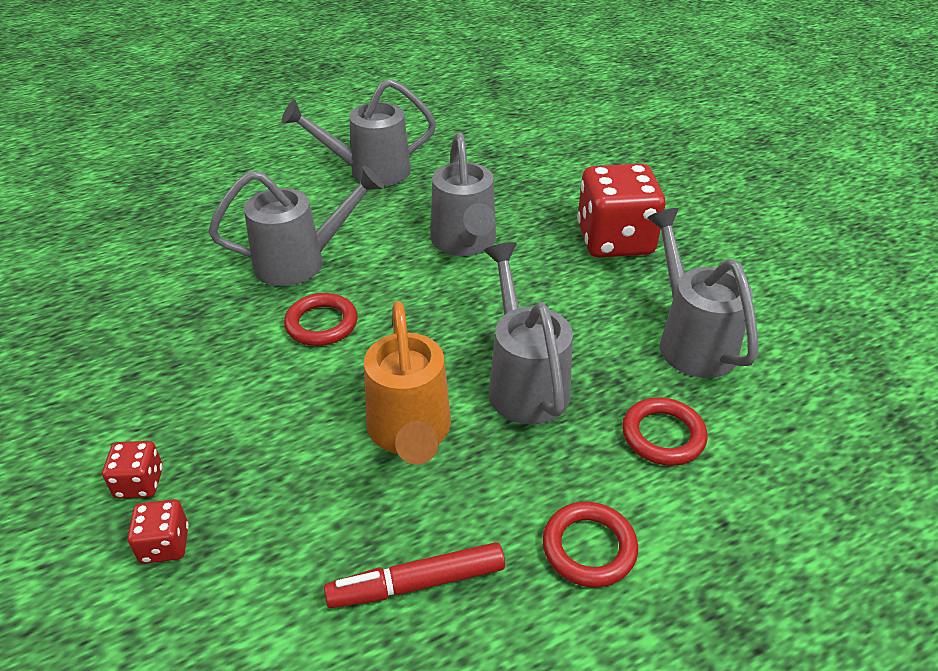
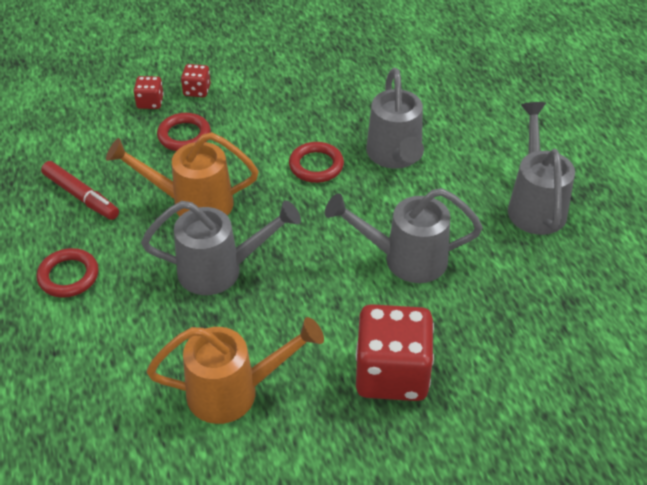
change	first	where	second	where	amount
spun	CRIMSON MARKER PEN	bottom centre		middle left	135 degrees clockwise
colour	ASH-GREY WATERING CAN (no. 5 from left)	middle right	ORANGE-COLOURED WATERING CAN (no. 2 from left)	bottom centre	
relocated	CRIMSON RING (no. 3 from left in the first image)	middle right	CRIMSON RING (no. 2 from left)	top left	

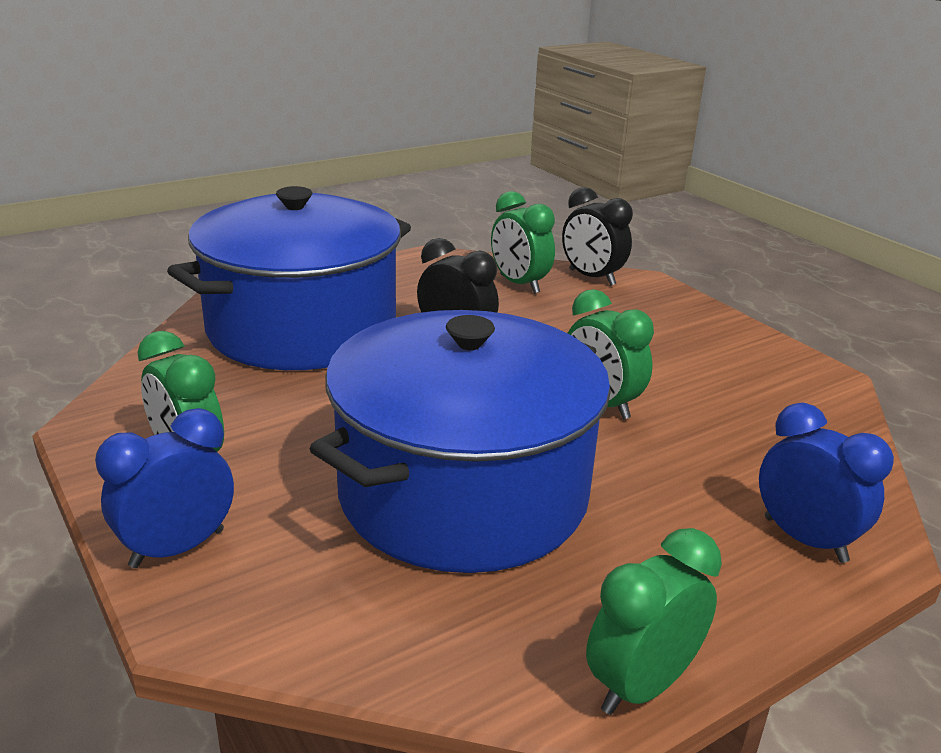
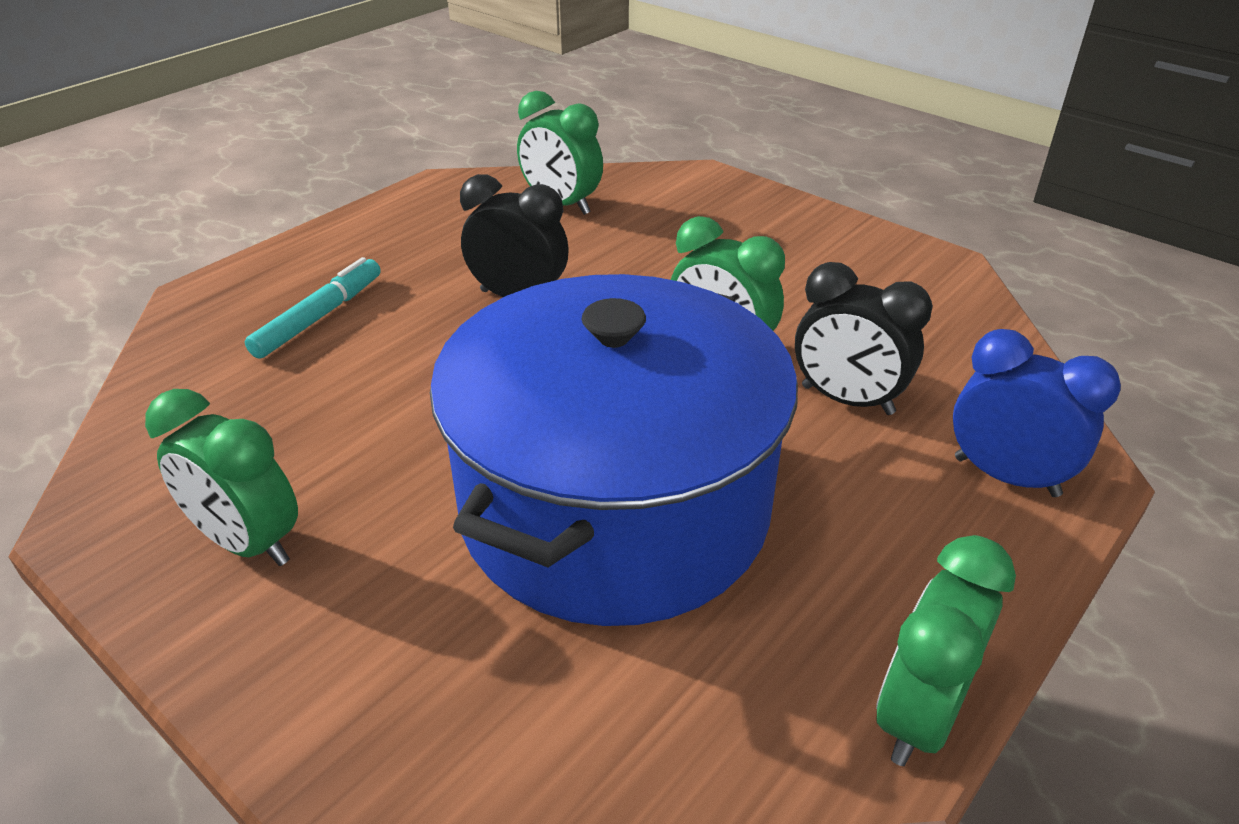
change	first	where	second	where	amount
exchanged	COBALT STOCKPOT (no. 1 from left)	middle left	TURQUOISE MARKER PEN	middle left	
relocated	EBONY BEDSIDE CLOCK (no. 2 from left)	top centre		middle right	
missing	COBALT BEDSIDE CLOCK (no. 1 from left)	middle left			

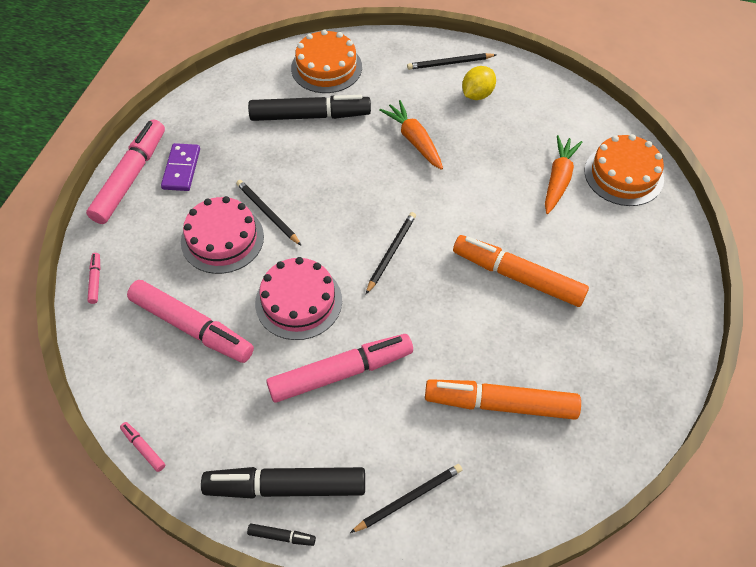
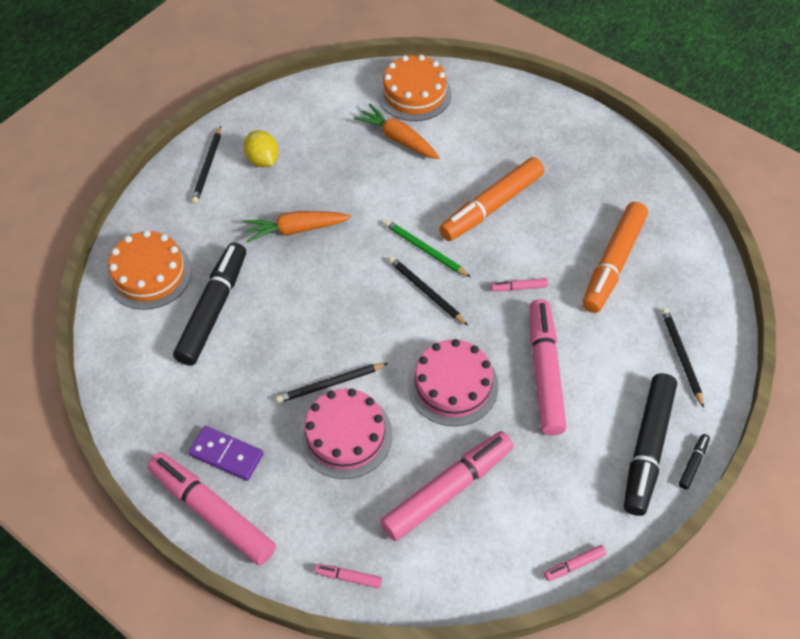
change	first	where	second	where	amount
appeared			GREEN WOODEN PENCIL	centre	
appeared			PINK MARKER PEN (no. 4 from left)	centre	

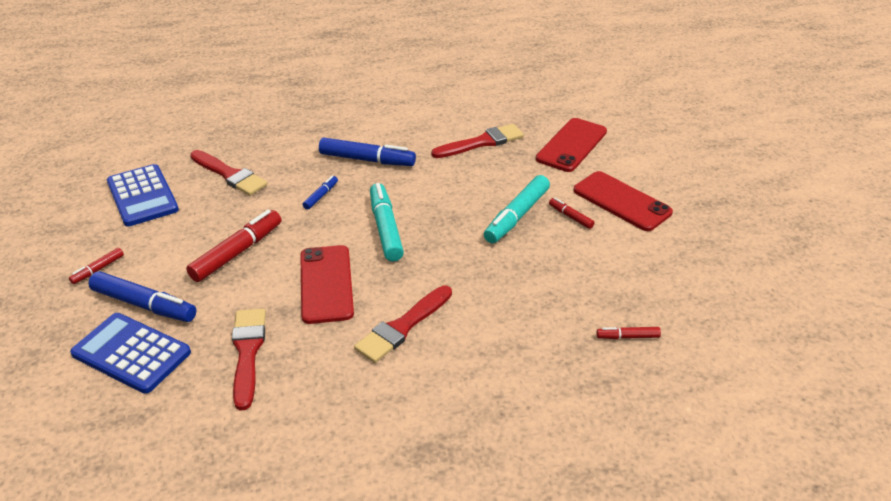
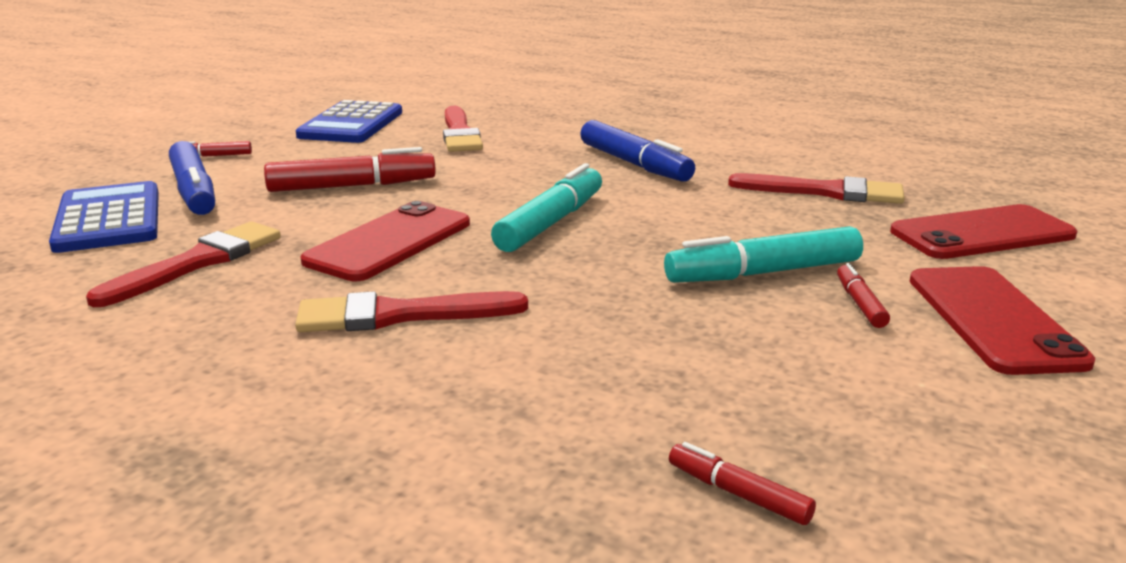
change	first	where	second	where	amount
missing	COBALT MARKER PEN (no. 2 from left)	centre			

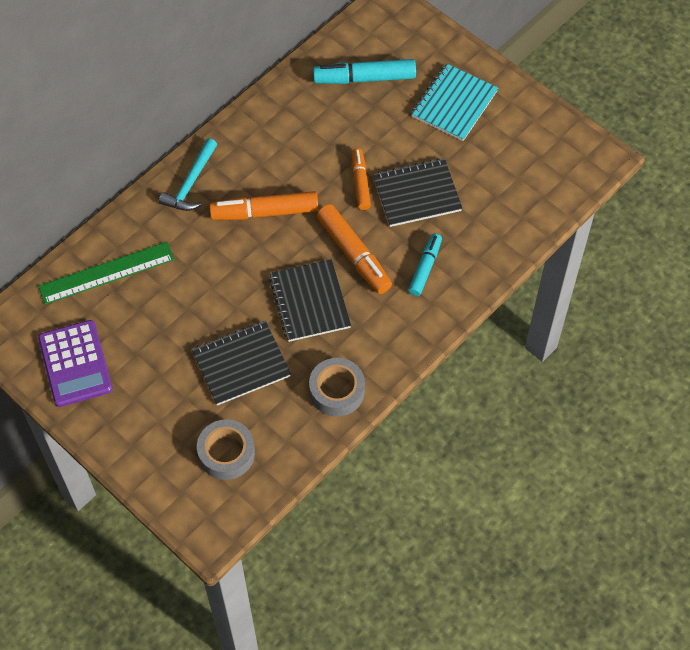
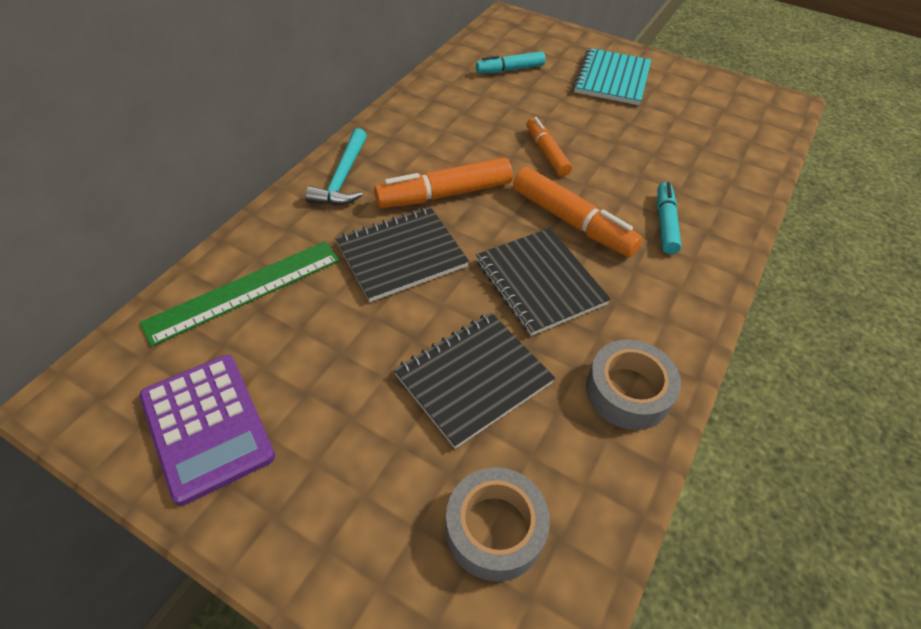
change	first	where	second	where	amount
relocated	EBONY NOTEBOOK (no. 3 from left in the first image)	top centre	EBONY NOTEBOOK (no. 1 from left)	centre	
size	TURQUOISE MARKER PEN (no. 1 from left)	top centre		top centre	x0.64

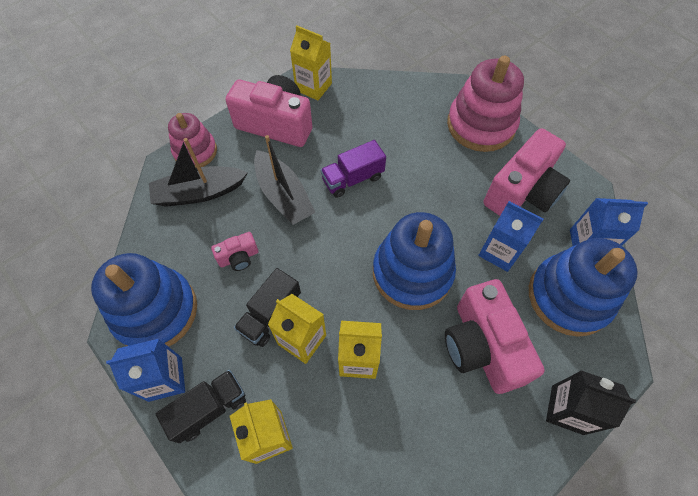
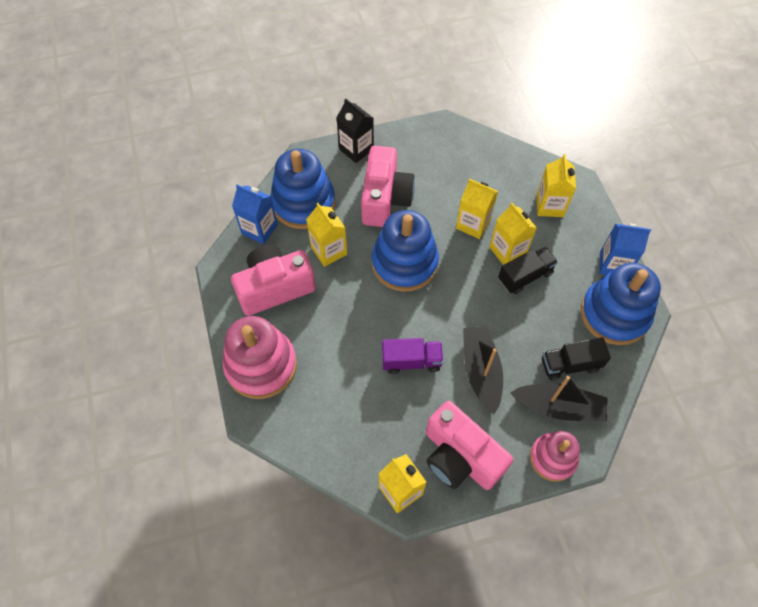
change	first	where	second	where	amount
colour	COBALT CARTON (no. 2 from left)	middle right	BRIGHT YELLOW CARTON (no. 1 from left)	centre	
relocated	EBONY LORRY (no. 1 from left in the first image)	bottom left	EBONY LORRY (no. 2 from left)	middle right	
missing	PINK PHOTO CAMERA (no. 1 from left)	centre			

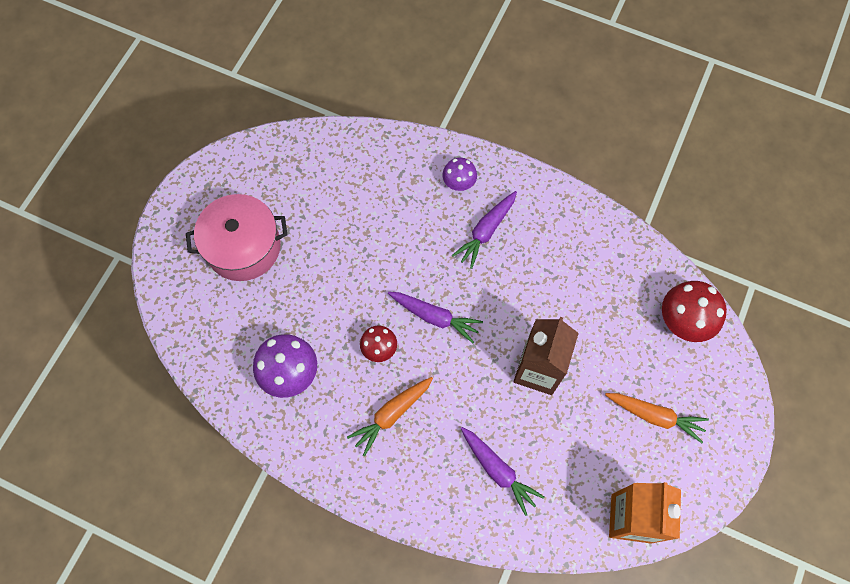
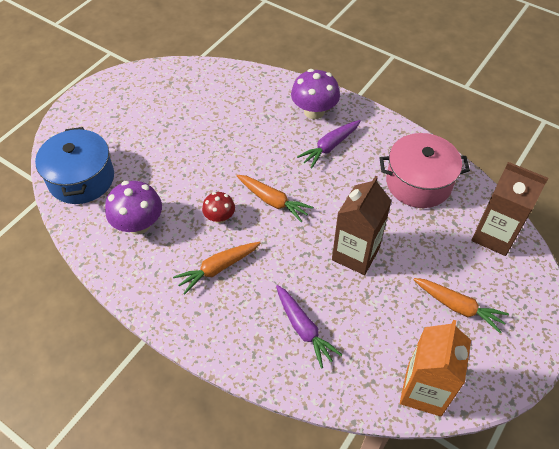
change	first	where	second	where	amount
appeared			COBALT STOCKPOT	middle left	
colour	VIOLET ROOT VEGETABLE (no. 1 from left)	centre	ORANGE-COLOURED ROOT VEGETABLE (no. 2 from left)	centre	
size	VIOLET FUNGUS (no. 2 from left)	top centre		top centre	x1.67
relocated	PINK STOCKPOT	middle left		middle right	
exchanged	CRIMSON FUNGUS (no. 2 from left)	middle right	RUSSET CARTON (no. 2 from left)	middle right	

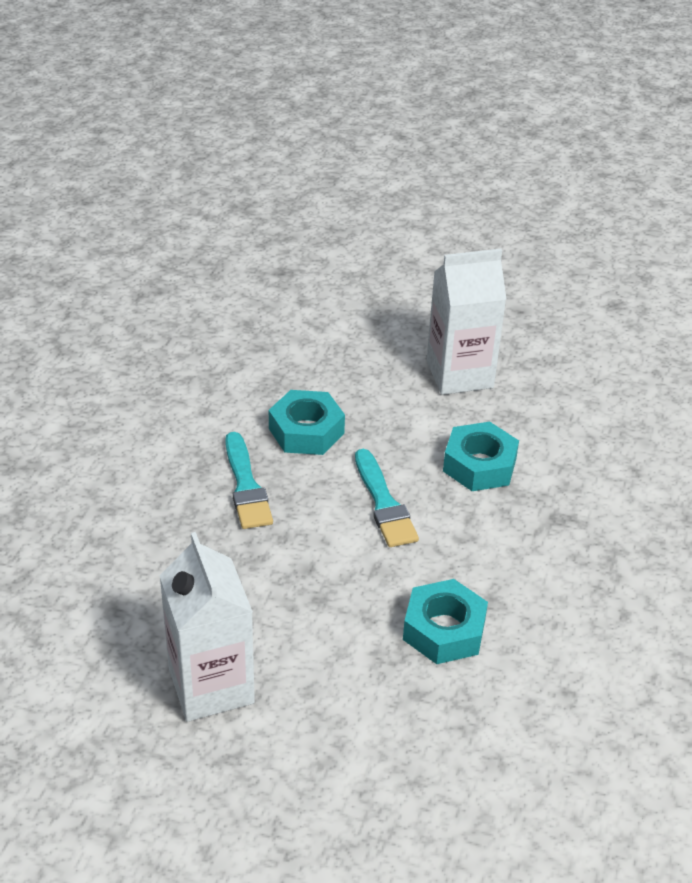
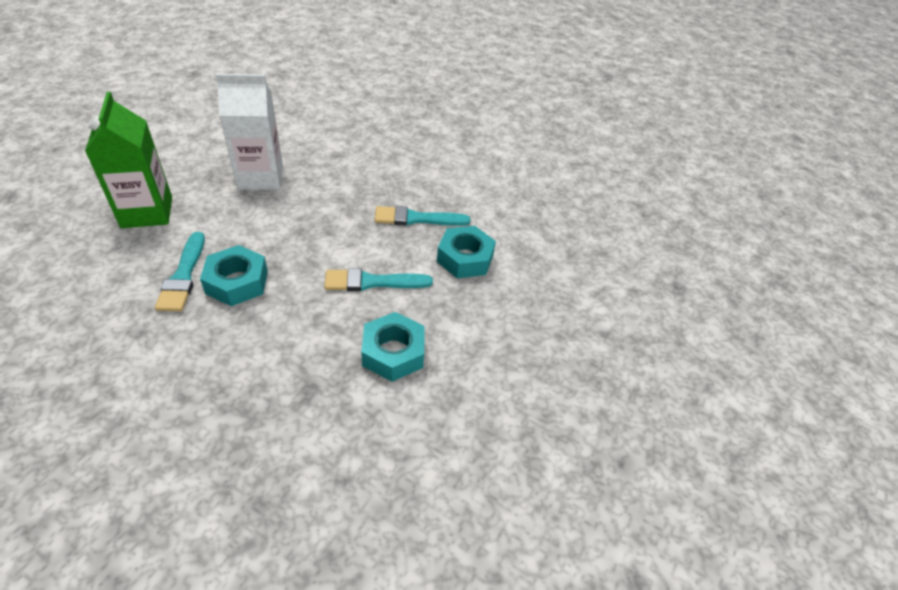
change	first	where	second	where	amount
appeared			GREEN CARTON	top left	
appeared			TURQUOISE BRUSH (no. 1 from left)	middle left	
missing	WHITE CARTON (no. 2 from left)	middle right			

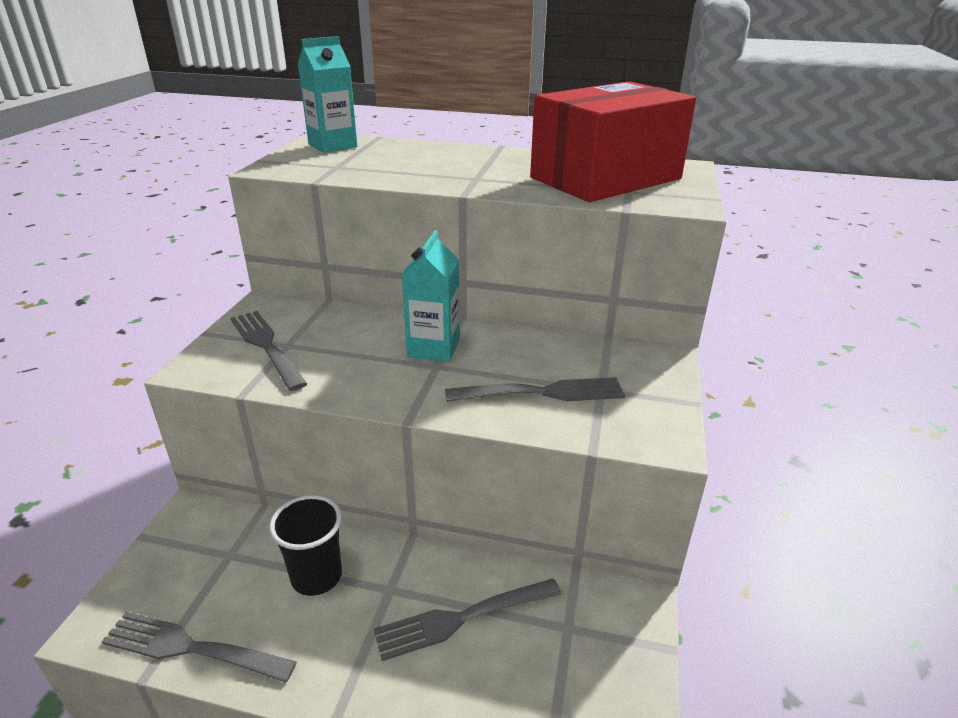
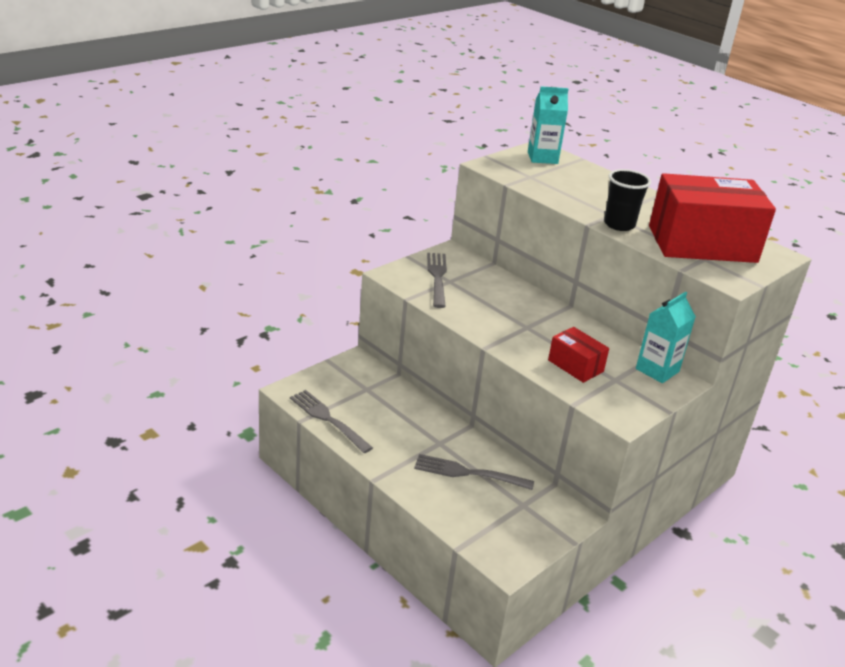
change	first	where	second	where	amount
exchanged	ASH-GREY TABLE FORK (no. 4 from left)	centre	CRIMSON PARCEL (no. 1 from left)	middle right	
relocated	EBONY BEAKER	bottom left		top right	
relocated	TURQUOISE CARTON (no. 2 from left)	centre		middle right	

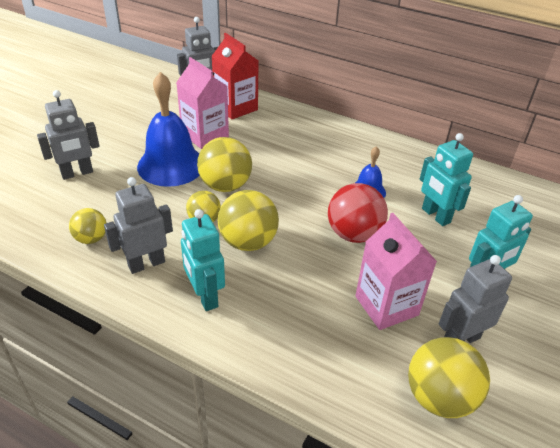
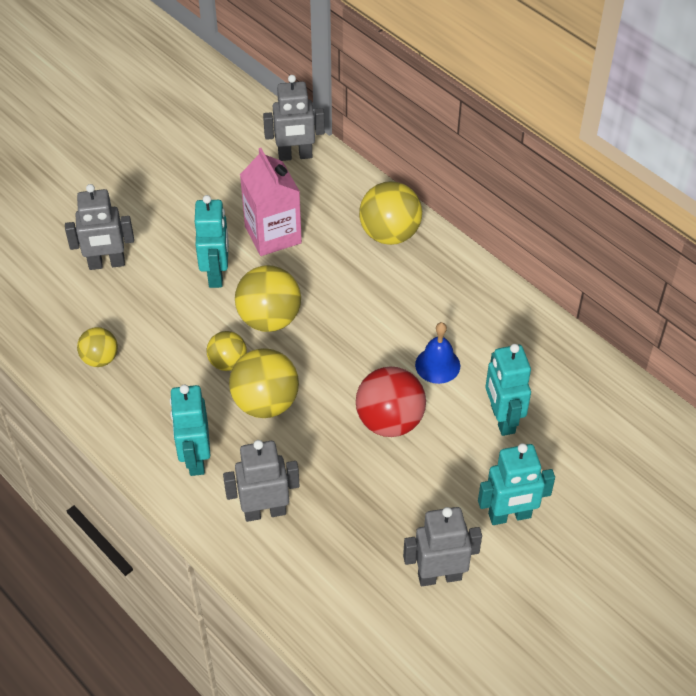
change	first	where	second	where	amount
exchanged	COBALT SCHOOL BELL (no. 1 from left)	top left	TURQUOISE ROBOT (no. 2 from left)	middle left	
relocated	ASH-GREY ROBOT (no. 2 from left)	middle left		bottom centre	
relocated	BRIGHT YELLOW BALL (no. 5 from left)	bottom right		top centre	
missing	CRIMSON CARTON	top centre			
missing	PINK CARTON (no. 2 from left)	middle right			

